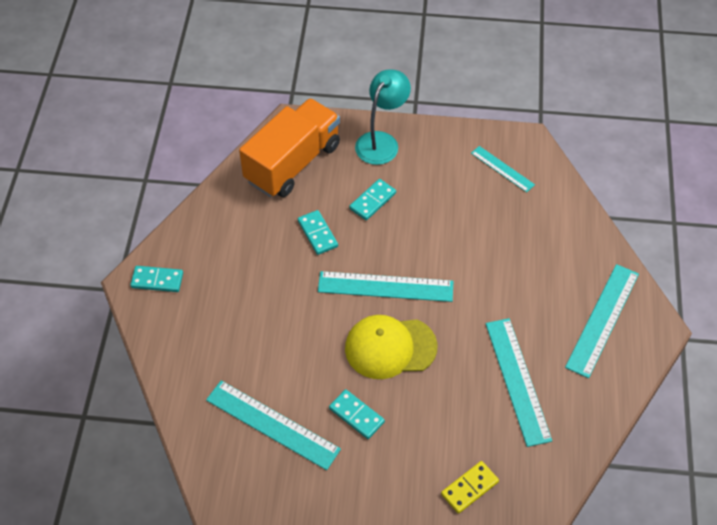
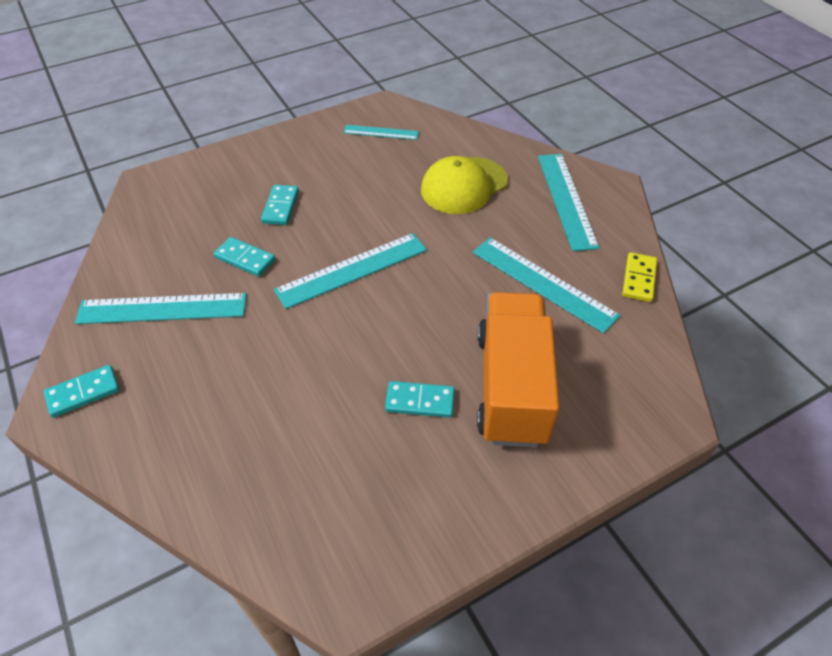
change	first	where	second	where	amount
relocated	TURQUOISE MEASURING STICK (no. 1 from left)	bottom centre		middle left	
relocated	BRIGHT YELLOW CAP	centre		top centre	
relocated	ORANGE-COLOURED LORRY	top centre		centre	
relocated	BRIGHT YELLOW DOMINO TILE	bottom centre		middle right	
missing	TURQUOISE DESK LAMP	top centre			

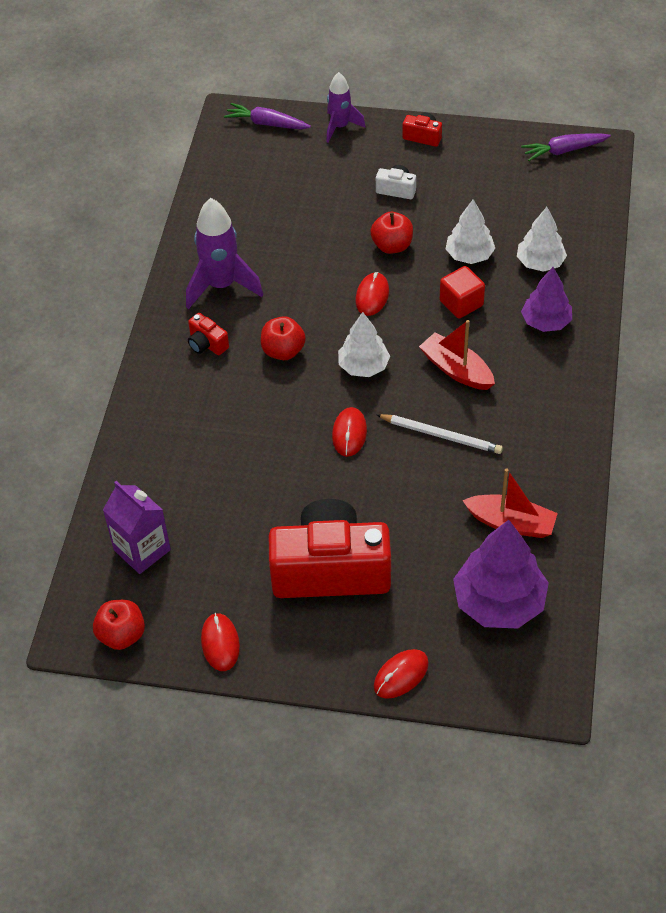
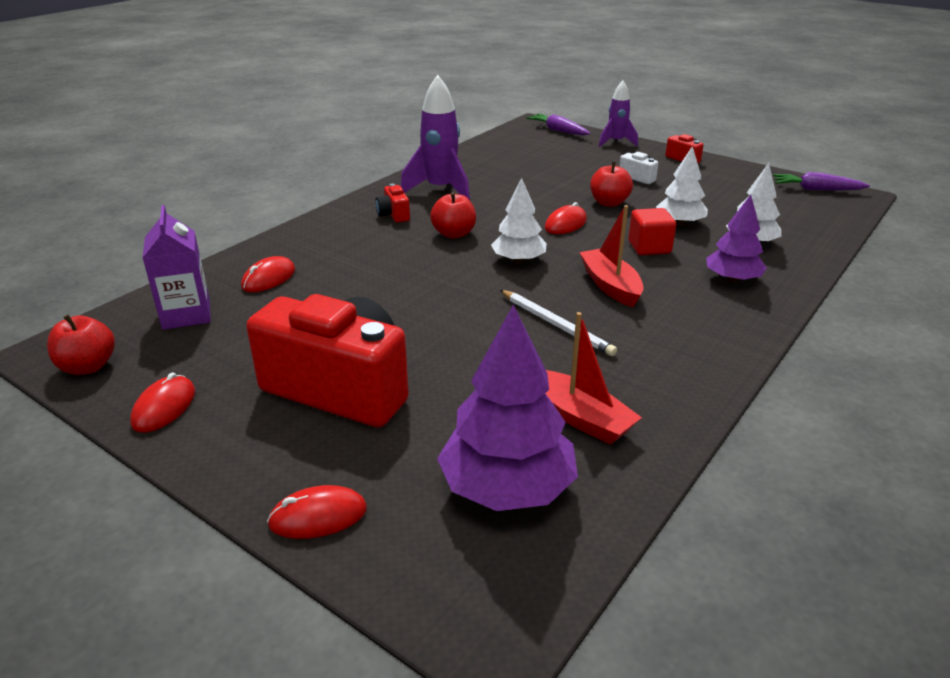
change	first	where	second	where	amount
relocated	CRIMSON MOUSE (no. 2 from left)	centre		middle left	

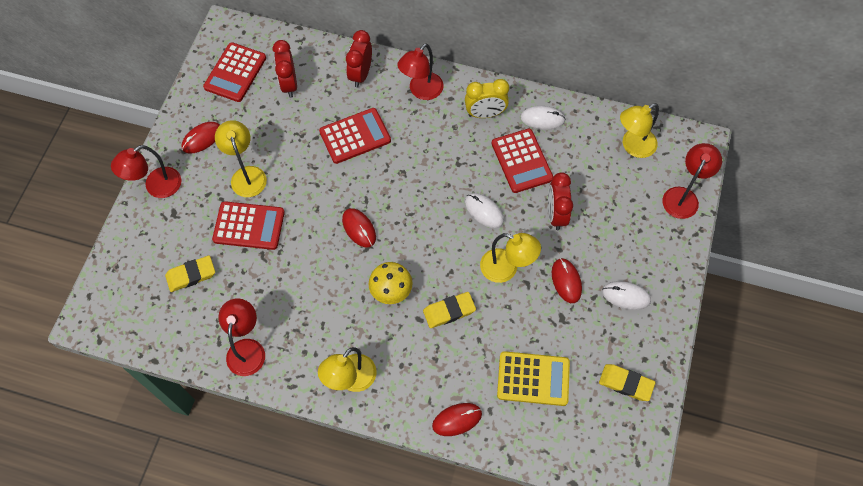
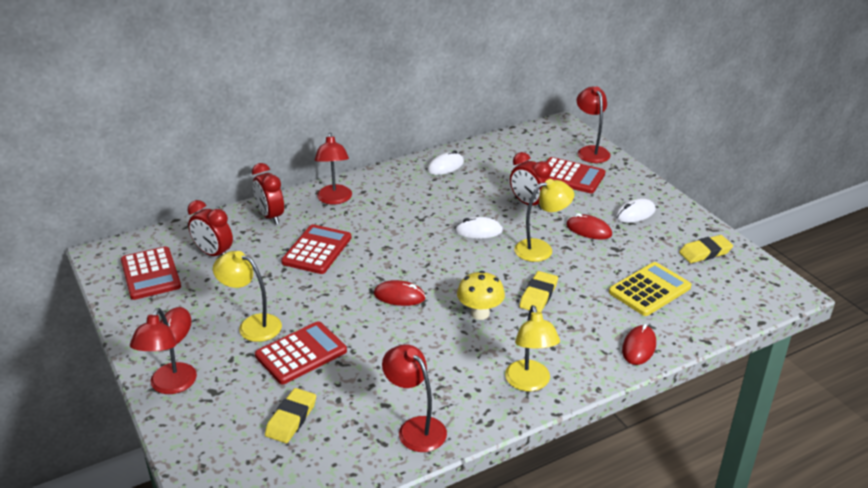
change	first	where	second	where	amount
relocated	CRIMSON ADDING MACHINE (no. 4 from left)	top centre		centre	
missing	BRIGHT YELLOW BEDSIDE CLOCK	top centre			
missing	BRIGHT YELLOW DESK LAMP (no. 4 from left)	top right			

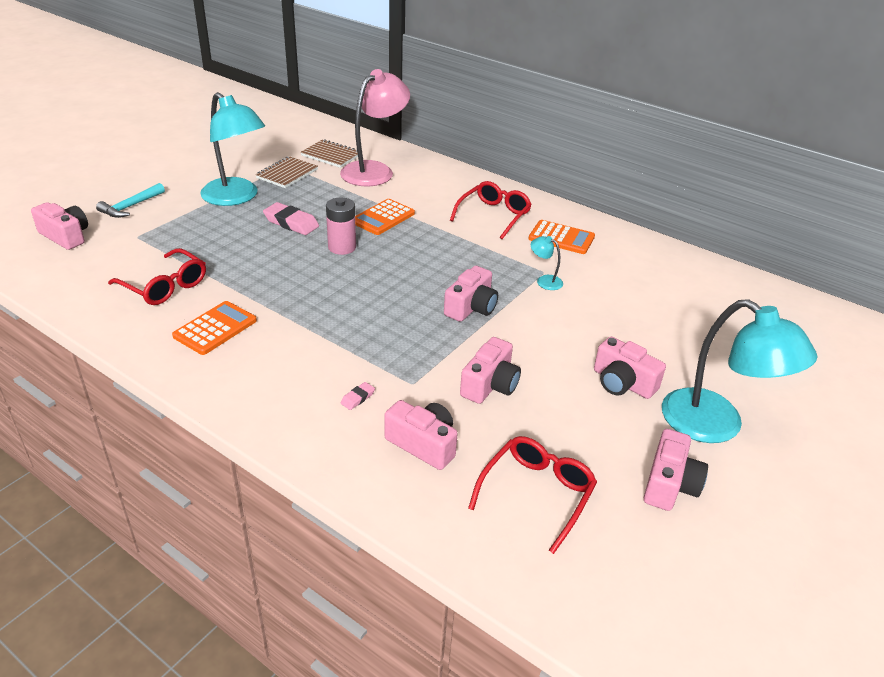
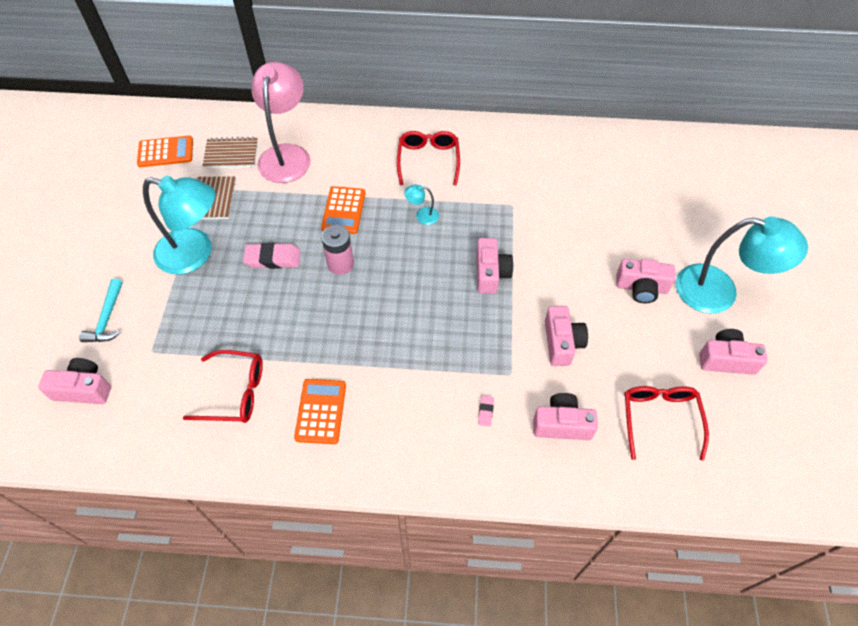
change	first	where	second	where	amount
relocated	ORANGE-COLOURED ADDING MACHINE (no. 3 from left in the first image)	centre	ORANGE-COLOURED ADDING MACHINE (no. 1 from left)	top left	
relocated	TURQUOISE DESK LAMP (no. 2 from left)	centre		top centre	
spun	PINK PHOTO CAMERA (no. 6 from left)	bottom right		middle right	75 degrees counterclockwise

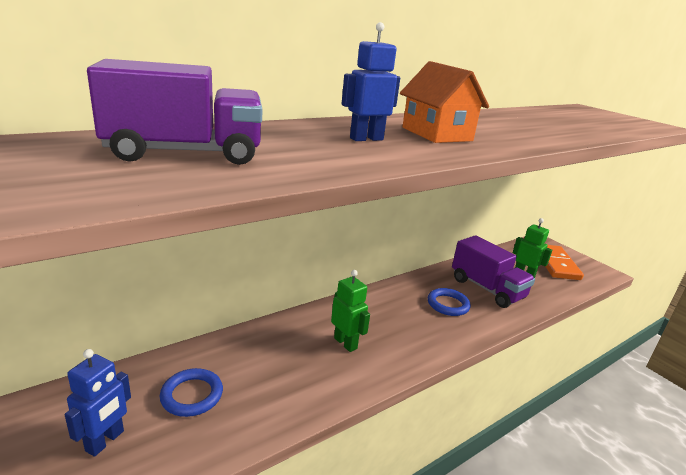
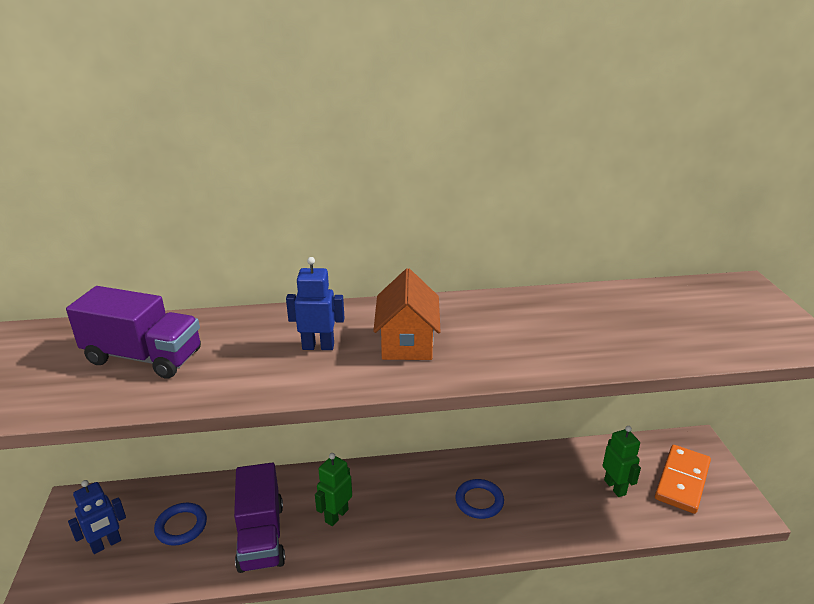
change	first	where	second	where	amount
relocated	VIOLET LORRY (no. 2 from left)	middle right		bottom left	
spun	GREEN ROBOT (no. 1 from left)	centre		bottom centre	135 degrees counterclockwise

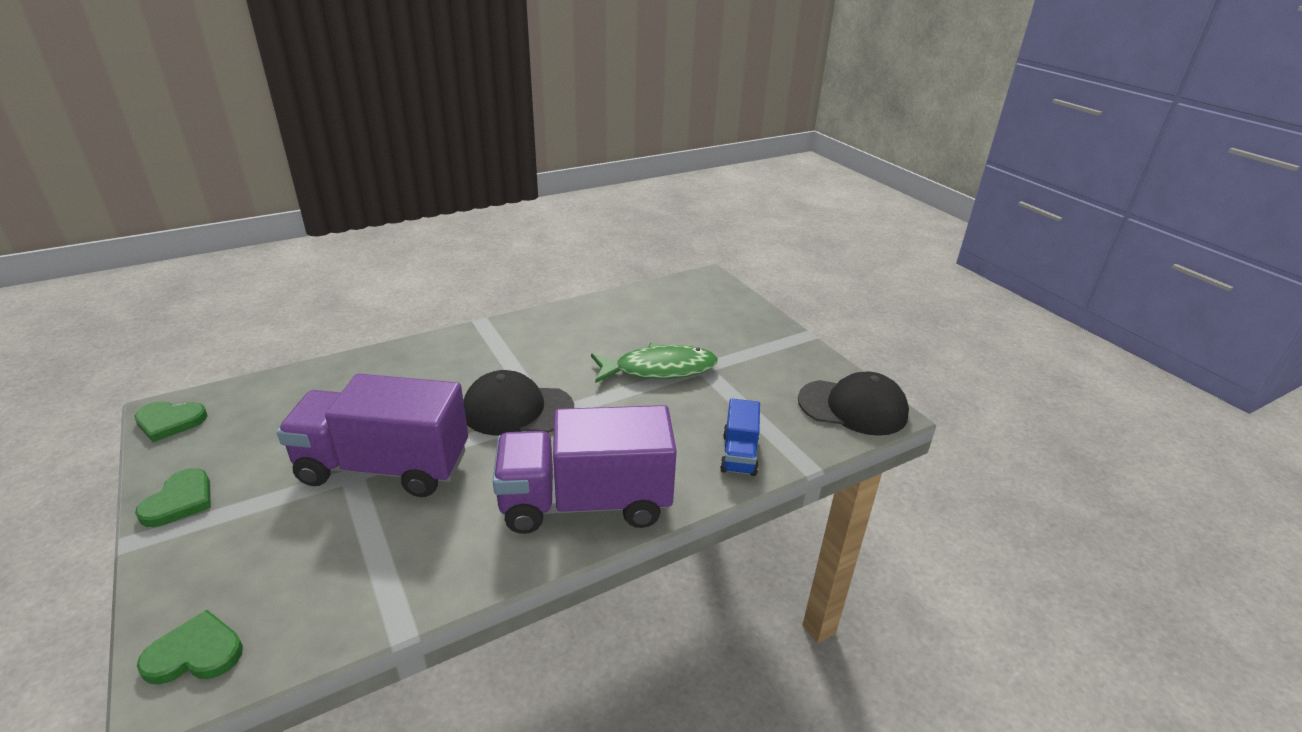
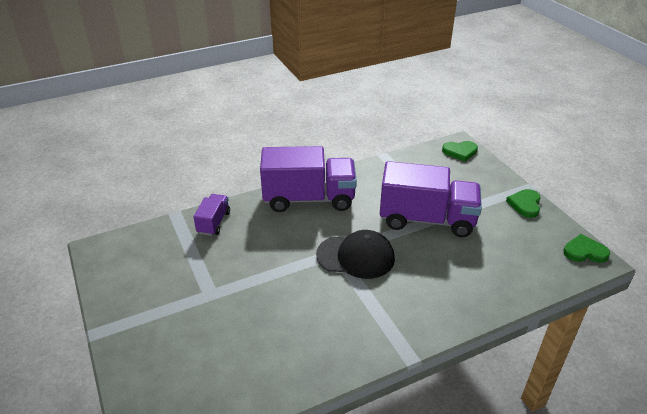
change	first	where	second	where	amount
colour	COBALT LORRY	centre	VIOLET LORRY (no. 1 from left)	middle left	
missing	GREEN TOY FISH	centre			
missing	EBONY CAP (no. 2 from left)	centre			

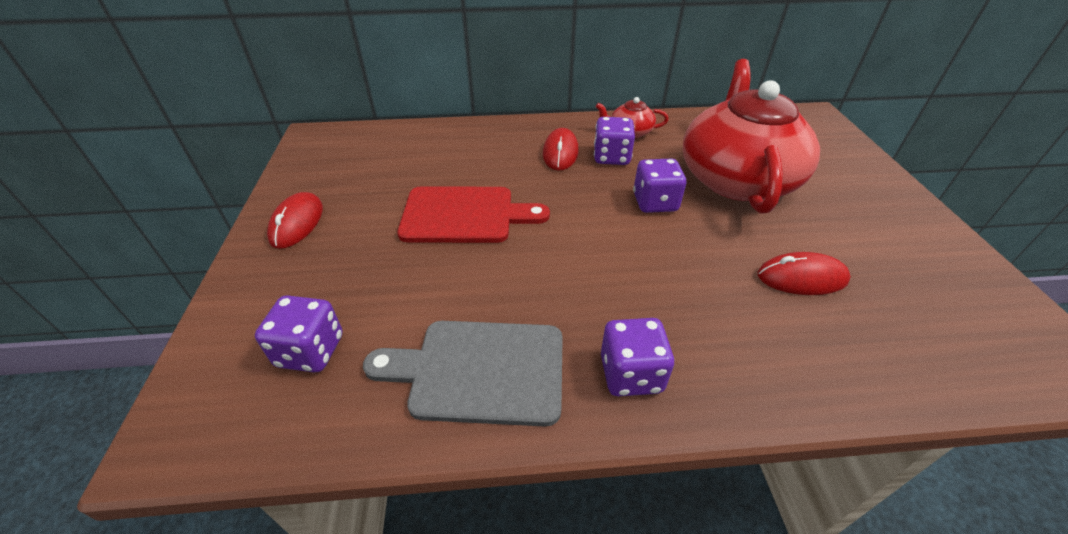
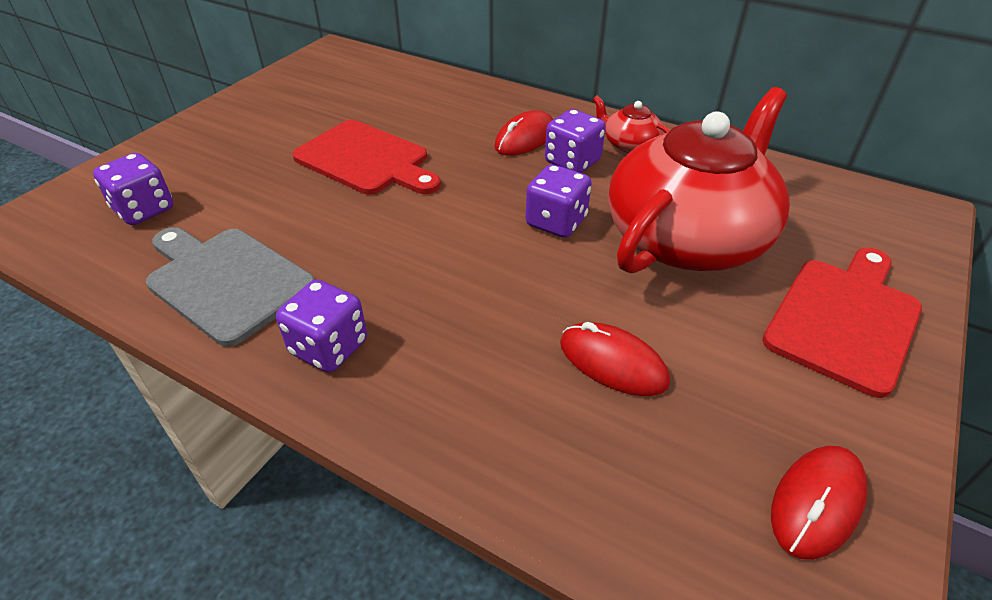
change	first	where	second	where	amount
appeared			CRIMSON BREAD BOARD (no. 2 from left)	middle right	
relocated	CRIMSON MOUSE (no. 1 from left in the first image)	middle left	CRIMSON MOUSE (no. 3 from left)	bottom right	

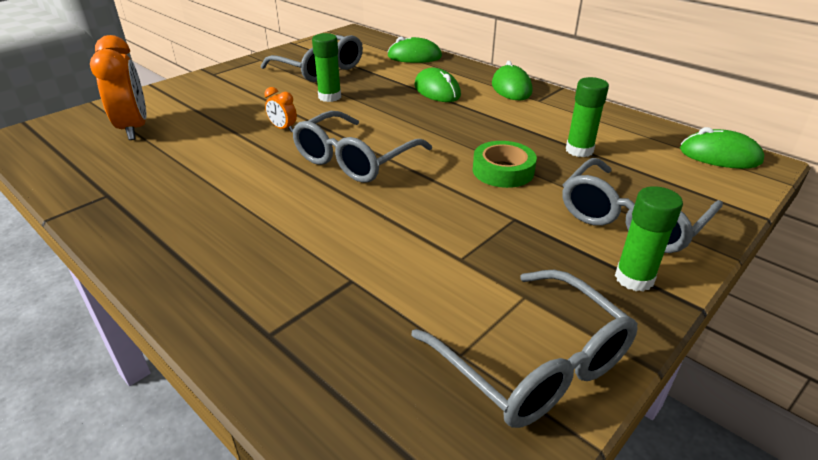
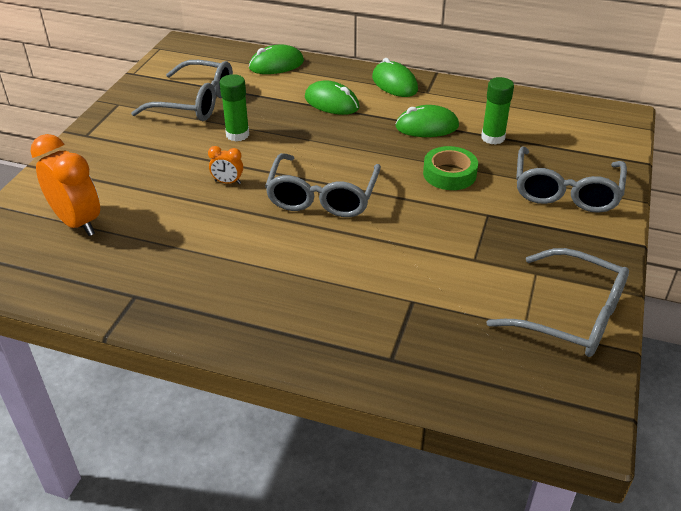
change	first	where	second	where	amount
relocated	GREEN MOUSE (no. 4 from left)	top right		top centre	
missing	GREEN STICK OF GLUE (no. 3 from left)	middle right			

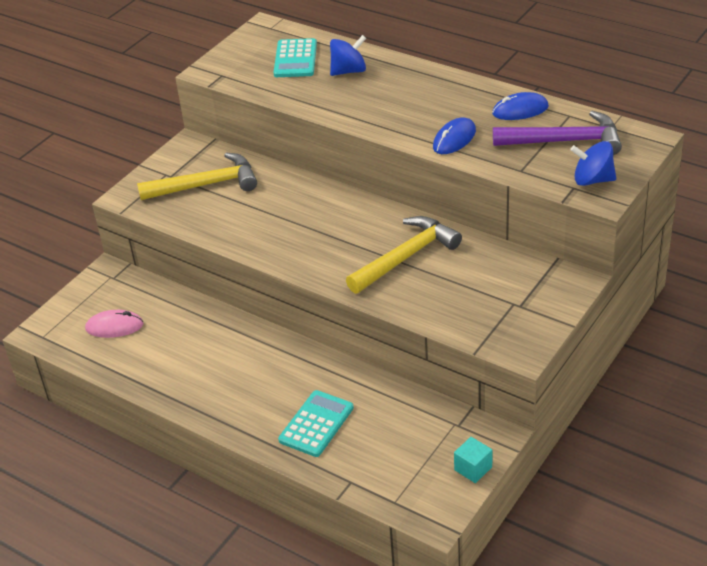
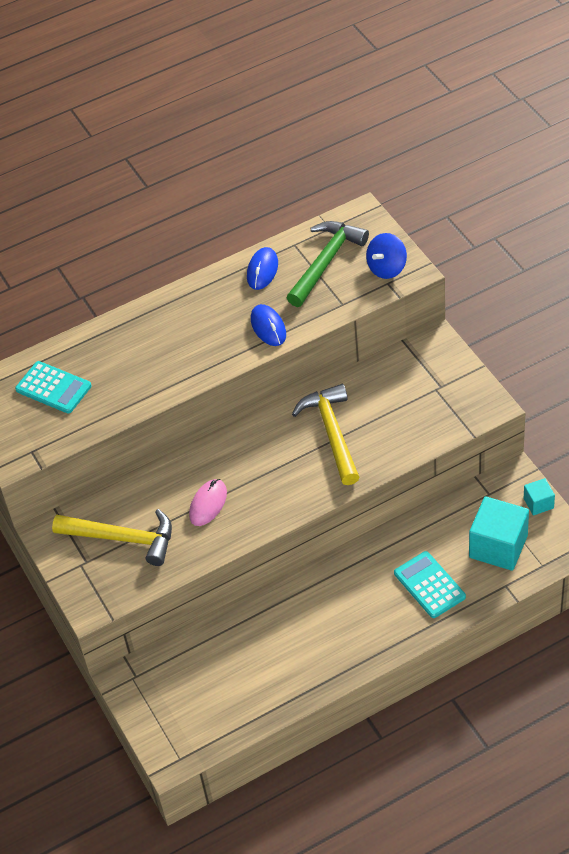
change	first	where	second	where	amount
spun	BRIGHT YELLOW CLAW HAMMER (no. 1 from left)	top left		middle left	90 degrees clockwise
relocated	PINK MOUSE	middle left		centre	
colour	VIOLET CLAW HAMMER	top right	GREEN CLAW HAMMER	top centre	
appeared			TURQUOISE CUBE (no. 1 from left)	middle right	
missing	COBALT SPINNING TOP (no. 1 from left)	top centre			

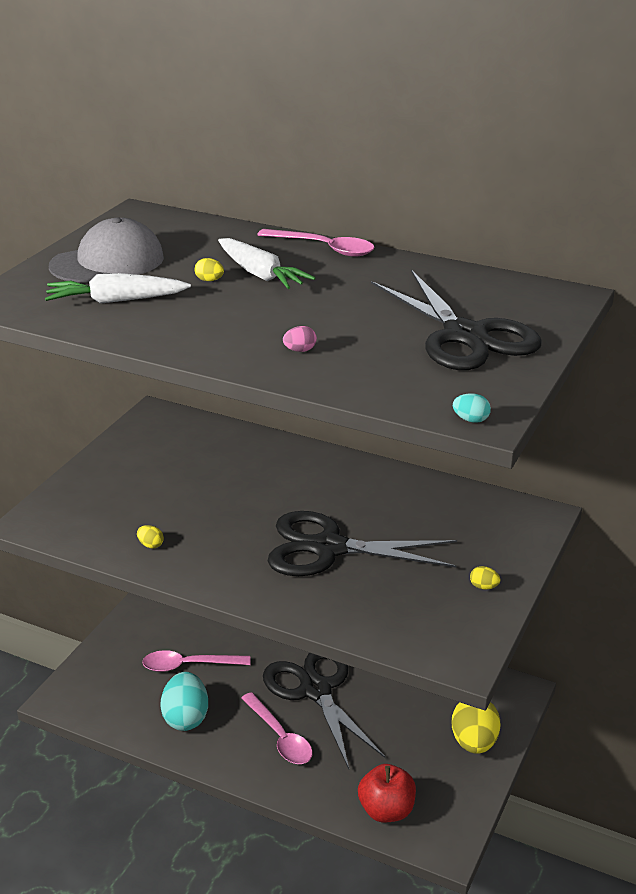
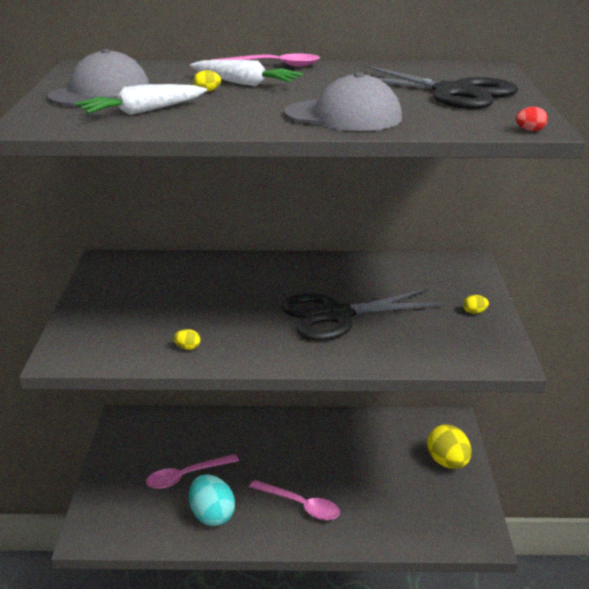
change	first	where	second	where	amount
exchanged	PINK EGG SHAPE	centre	ASH-GREY CAP (no. 2 from left)	top centre	
colour	TURQUOISE EGG SHAPE (no. 2 from left)	middle right	CRIMSON EGG SHAPE	top right	
missing	EBONY PAIR OF SCISSORS (no. 1 from left)	bottom centre			
missing	CRIMSON TOY APPLE	bottom centre			

